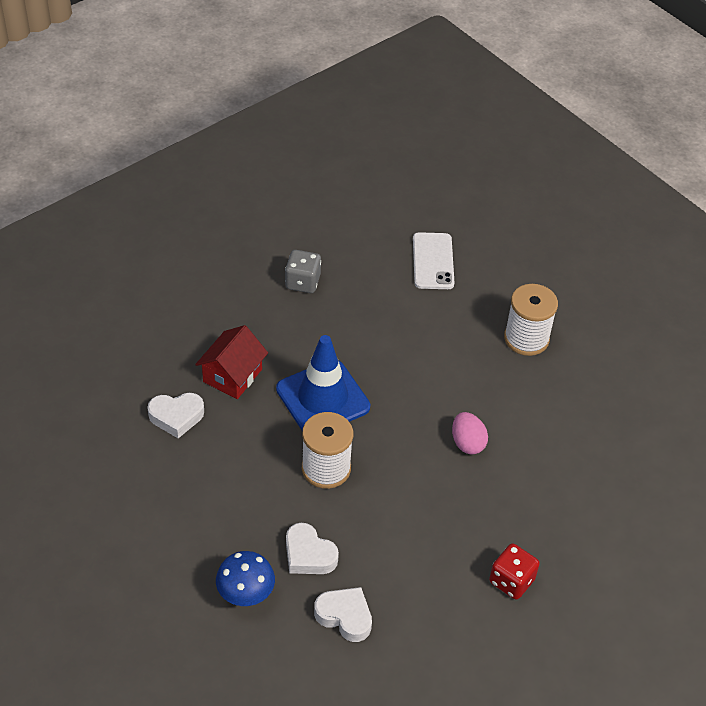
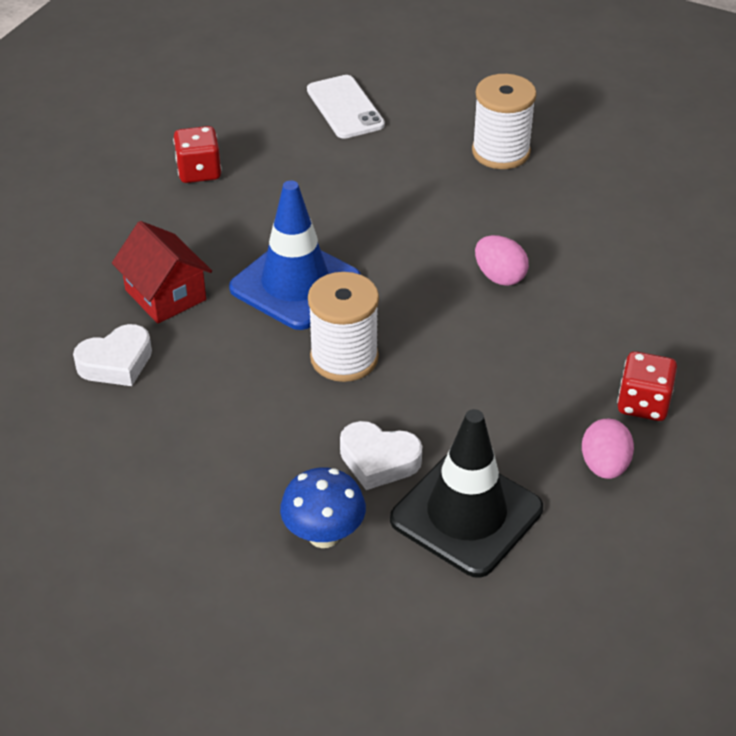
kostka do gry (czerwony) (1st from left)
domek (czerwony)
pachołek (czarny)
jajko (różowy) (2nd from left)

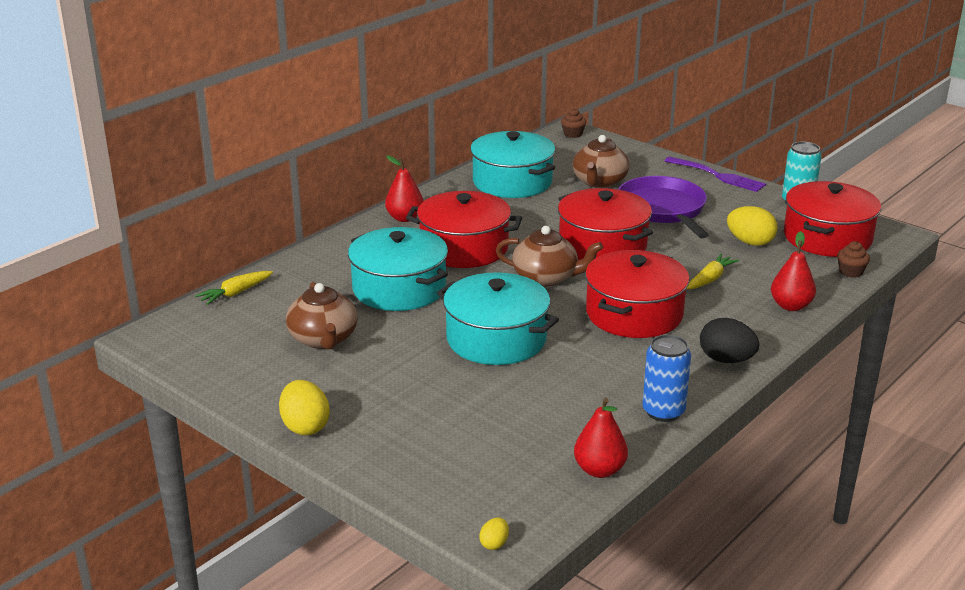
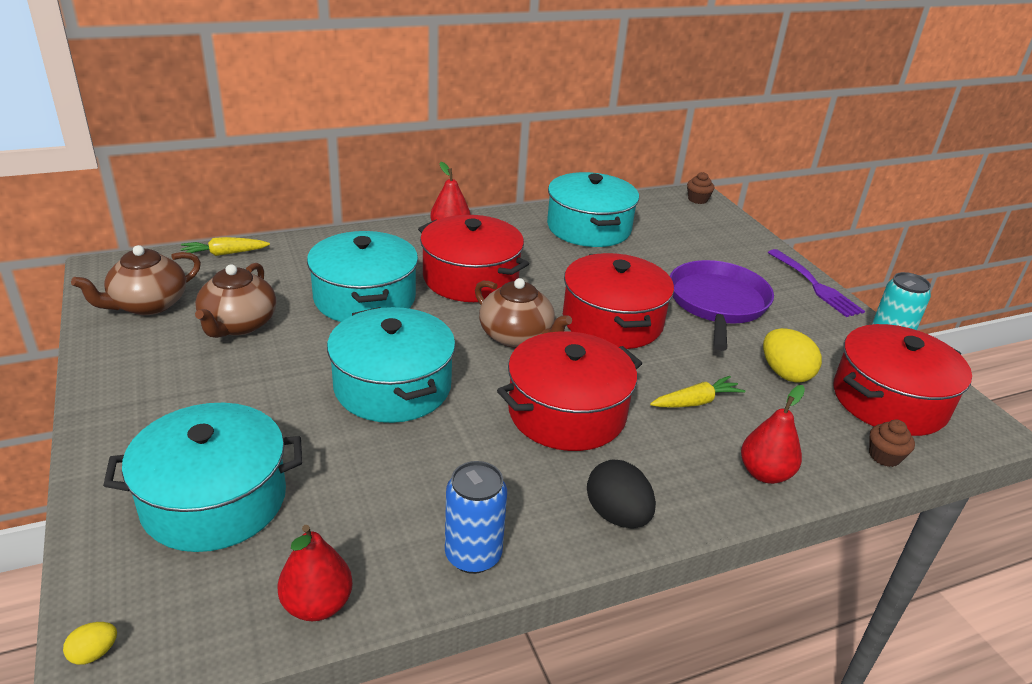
imbryk (brązowy) (1st from left)
jajko (żółty) (1st from left in the first image)
garnek (turkusowy) (1st from left)

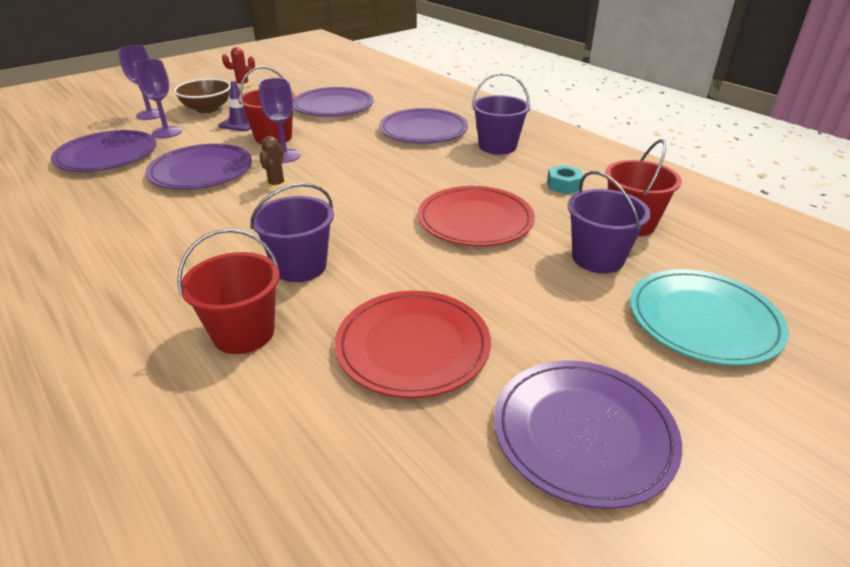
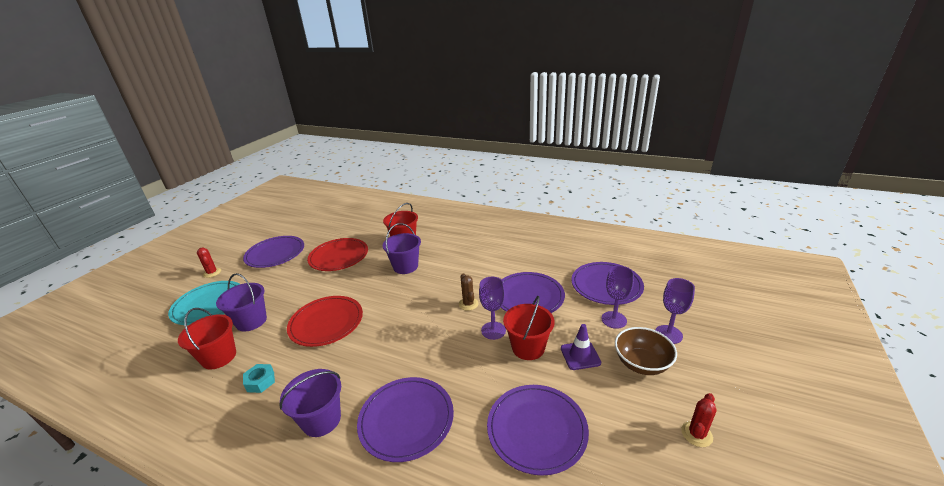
kaktus (czerwony) (1st from left)

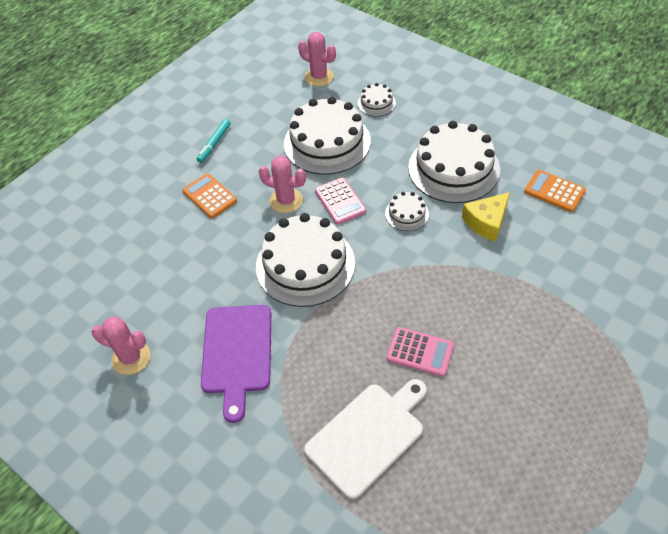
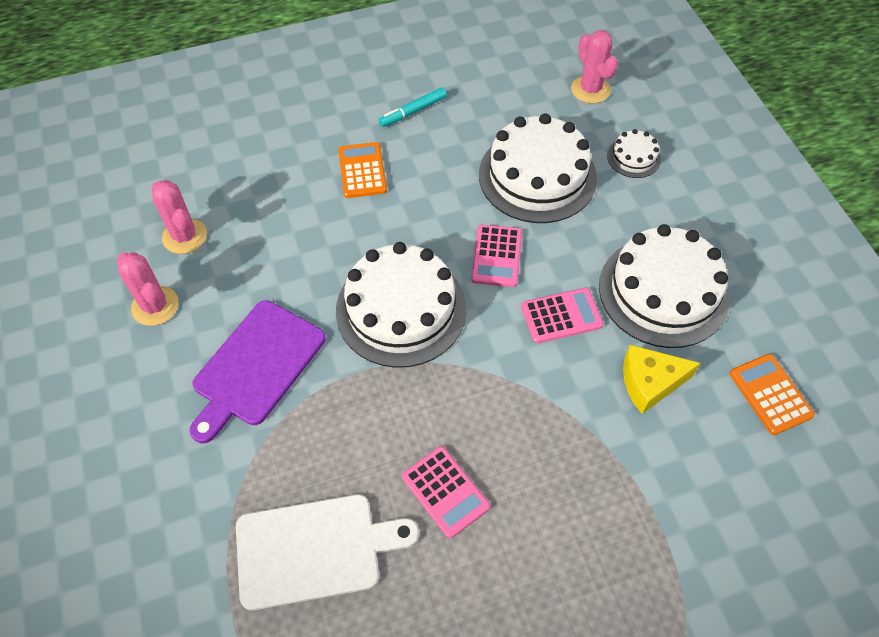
kaktus (różowy) (2nd from left)
kalkulator (różowy) (3rd from left)

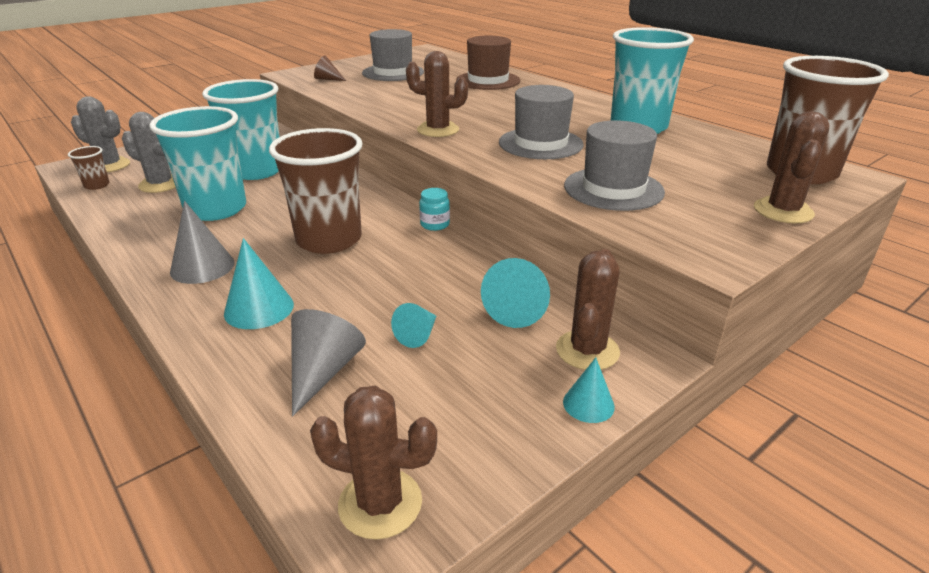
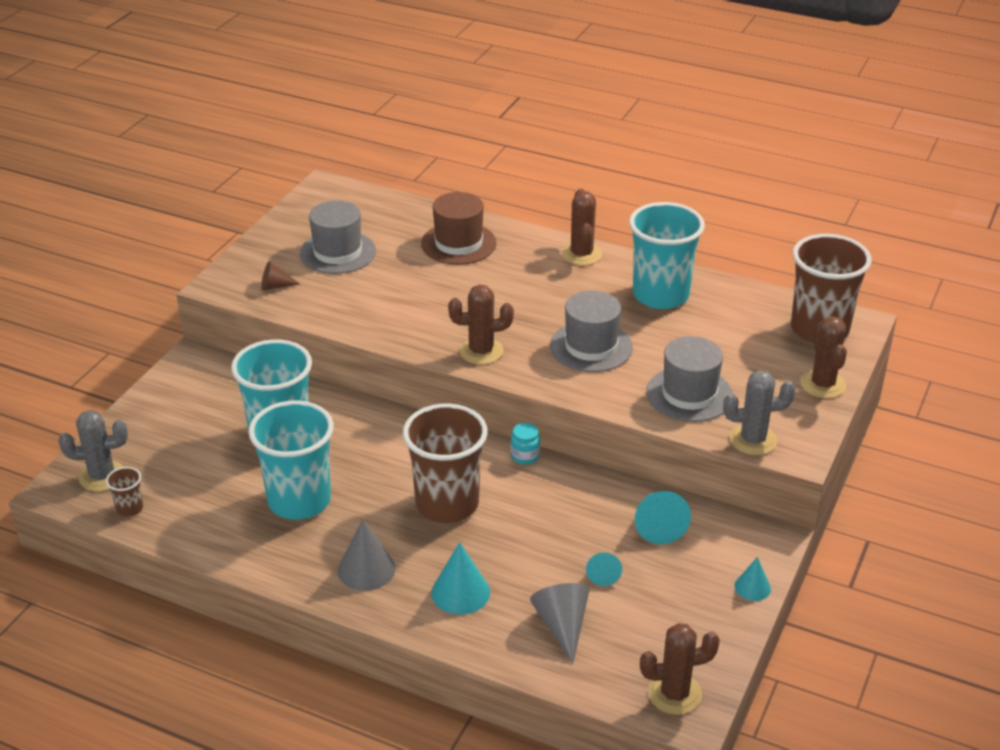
kaktus (szary) (2nd from left)
kaktus (brązowy) (2nd from left)

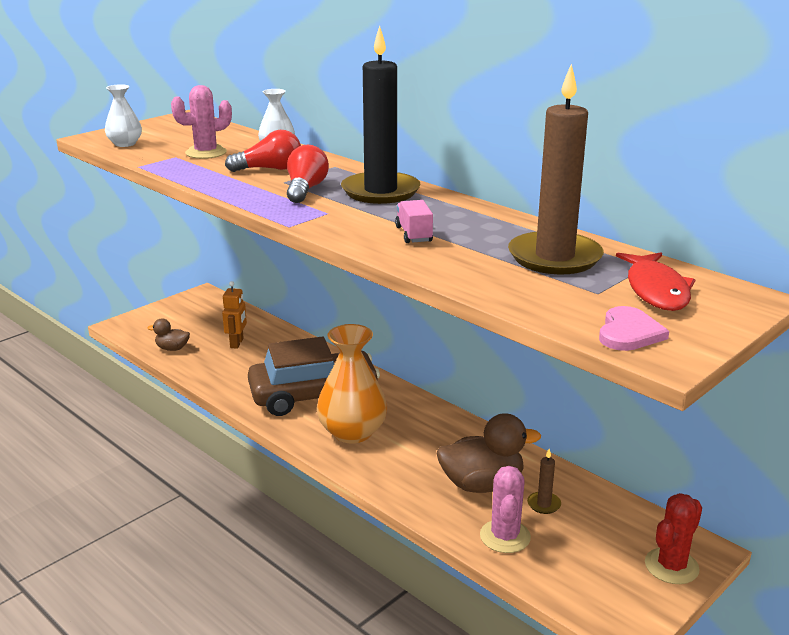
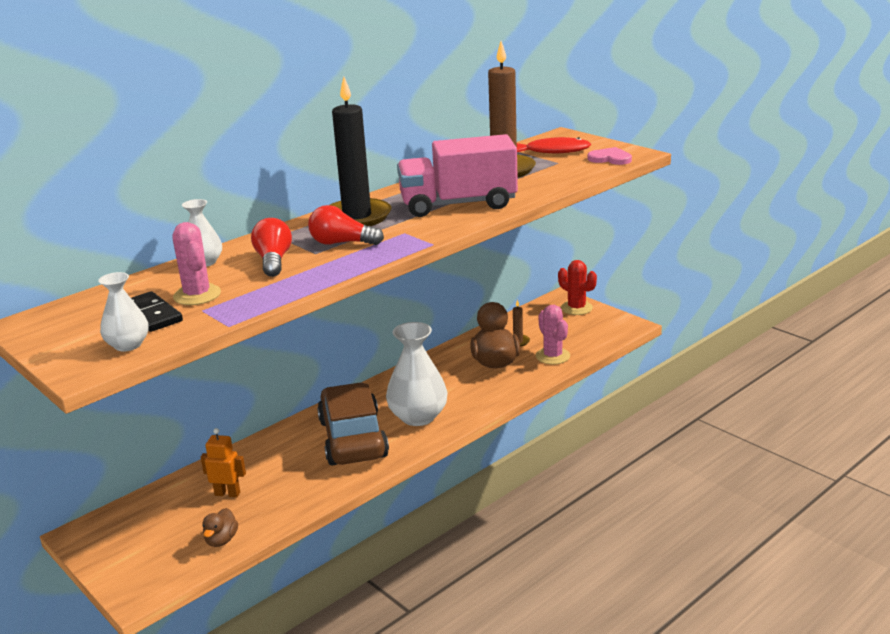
ciężarówka (różowy)
wazon (biały) (3rd from left)
kaktus (różowy) (2nd from left)
kostka domina (czarny)

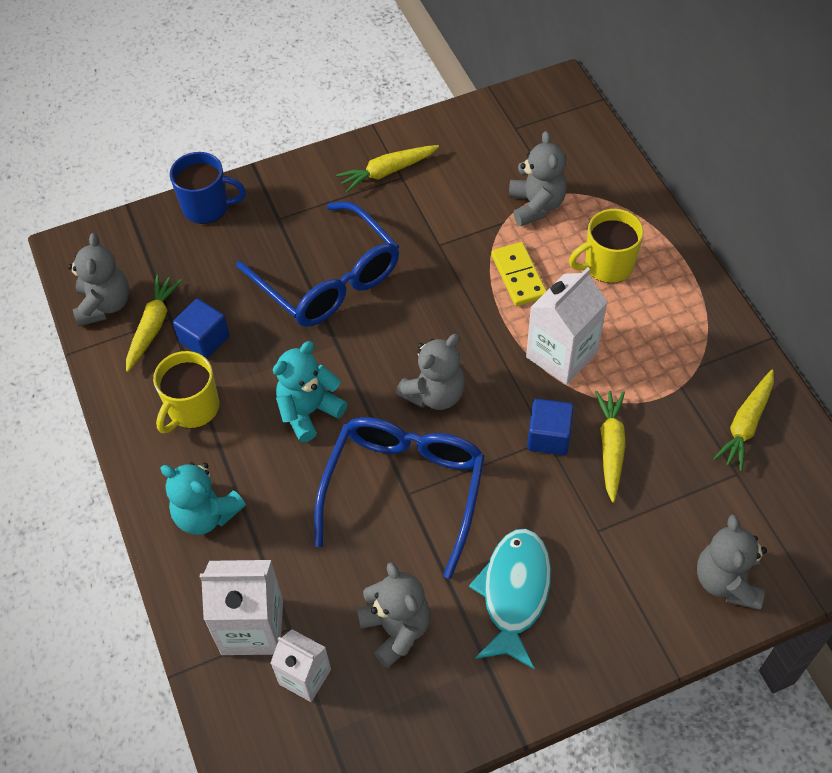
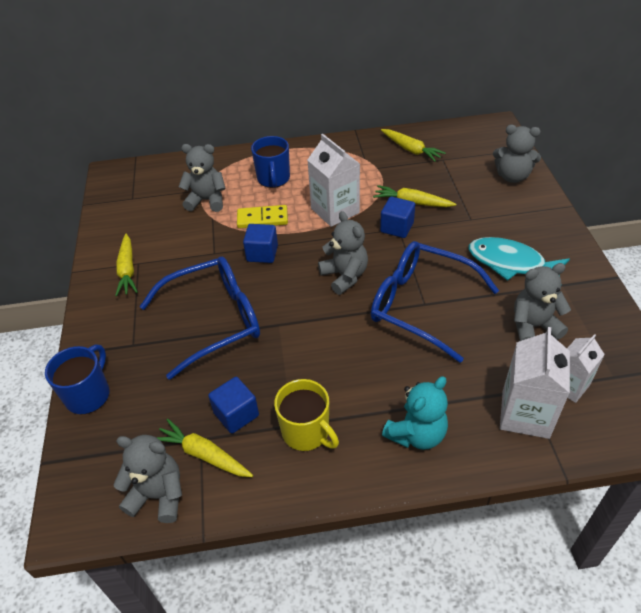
kubek (niebieski) (2nd from left)
miś (turkusowy) (2nd from left in the first image)
sześcian (niebieski) (2nd from left)

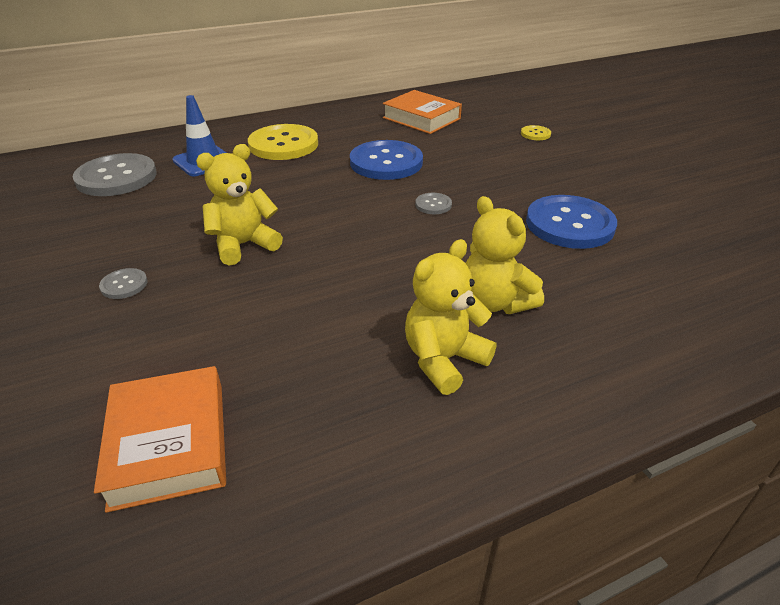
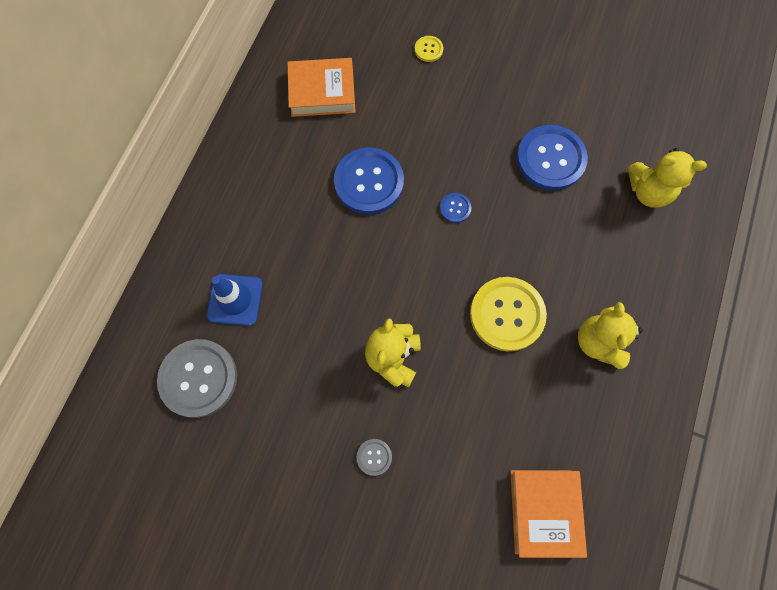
guzik (żółty) (2nd from left)
guzik (niebieski) (2nd from left)
miś (żółty) (3rd from left)
książka (pomarańczowy) (2nd from left)

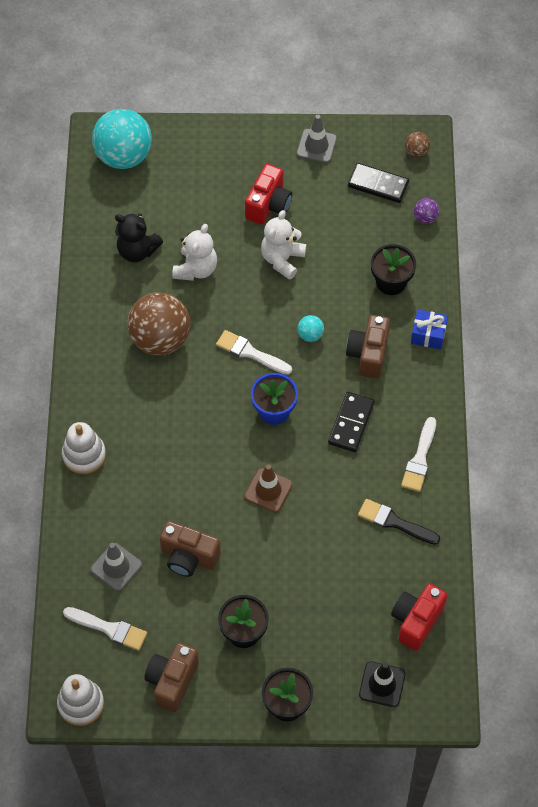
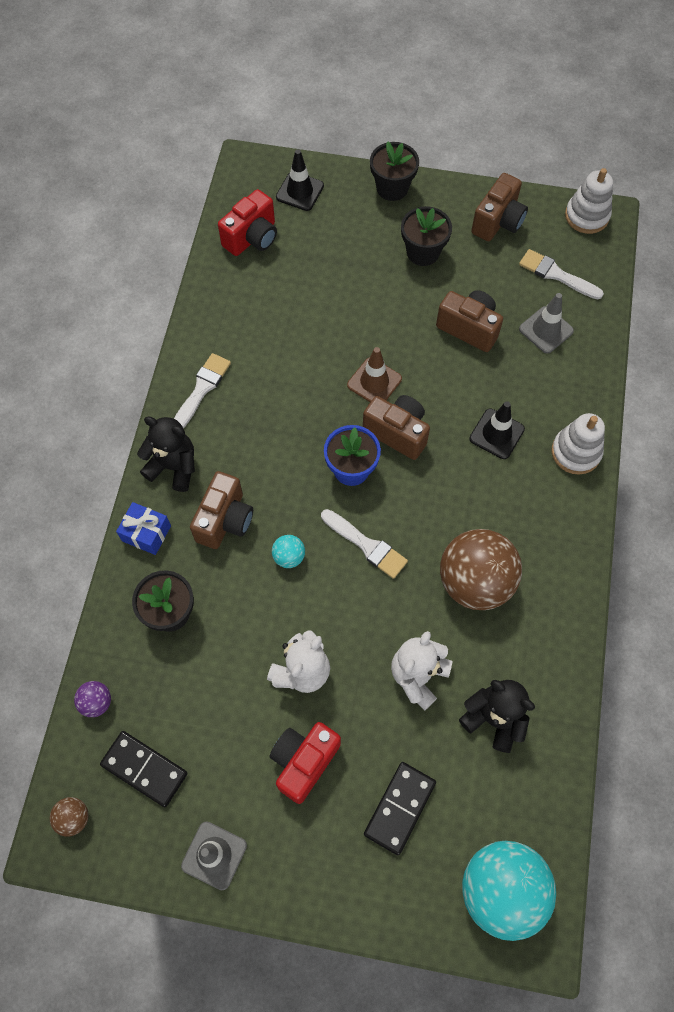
kostka domina (czarny) (2nd from left)
pędzel (czarny)
aparat fotograficzny (brązowy) (2nd from left)
pachołek (czarny) (2nd from left)
miś (czarny) (1st from left)

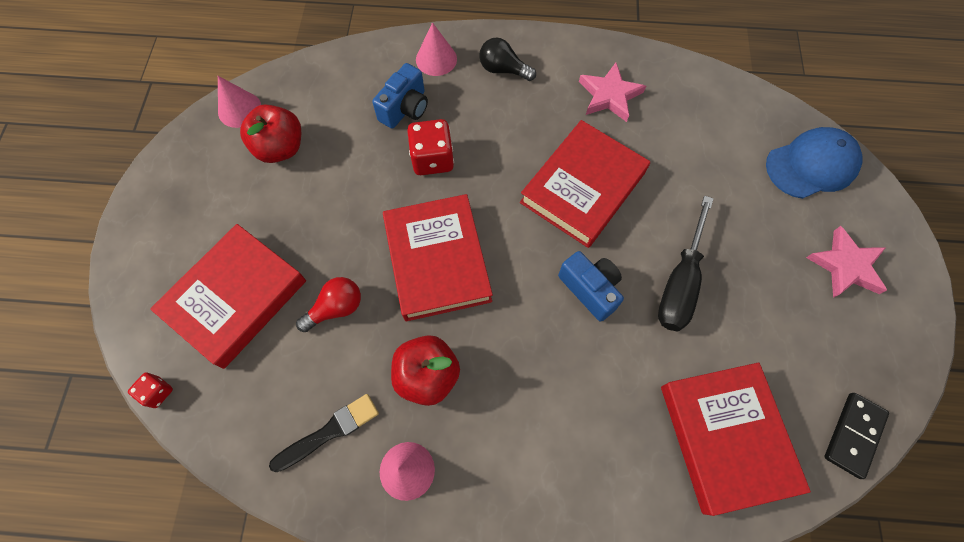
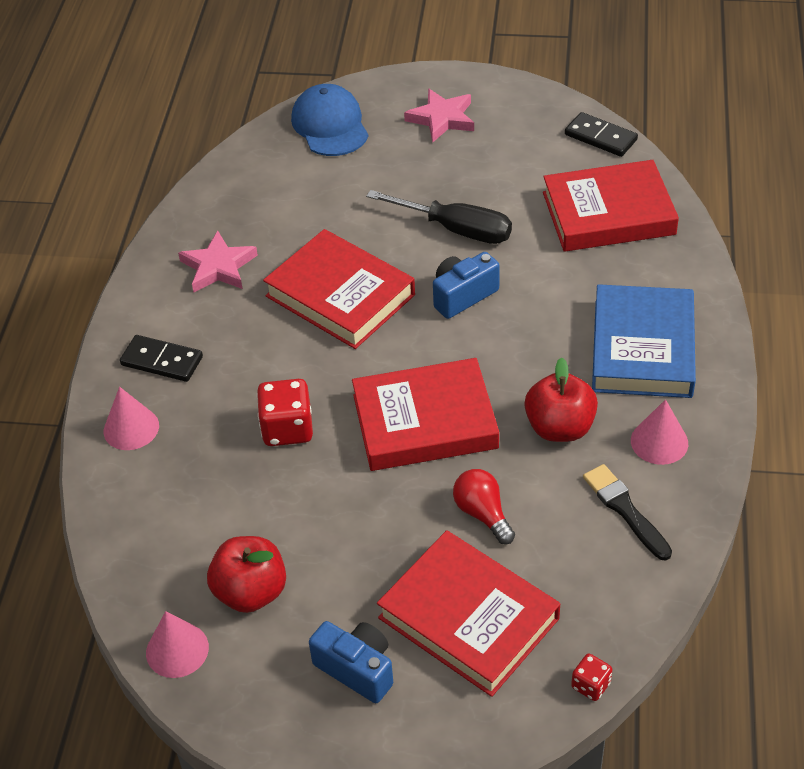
kostka domina (czarny) (1st from left)
aparat fotograficzny (niebieski) (1st from left)
książka (niebieski)

